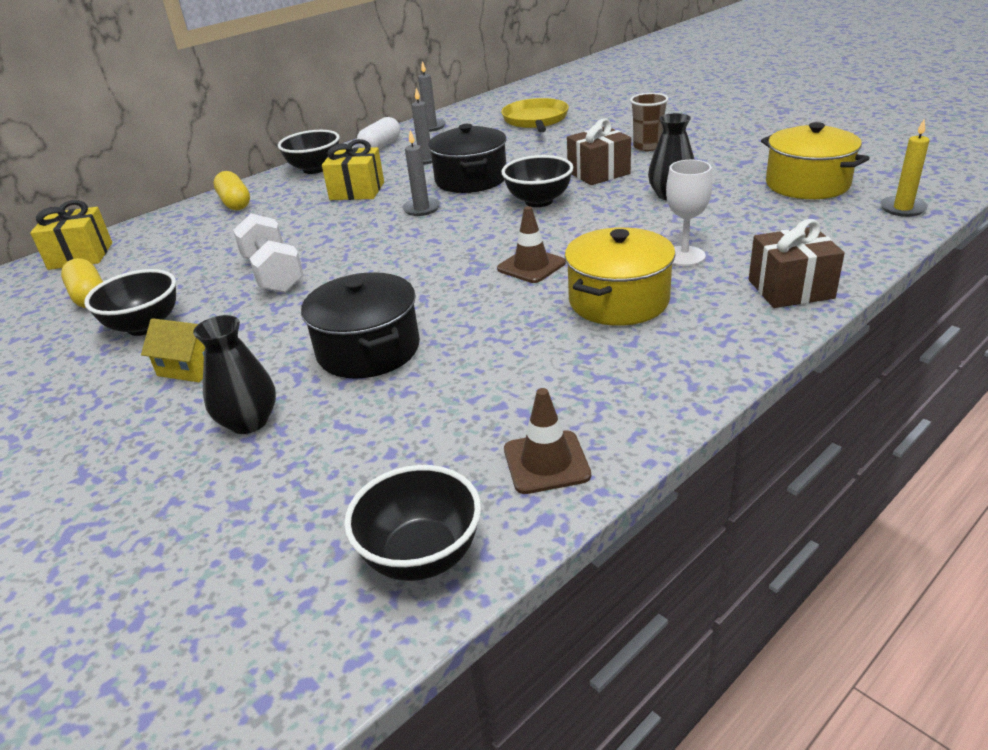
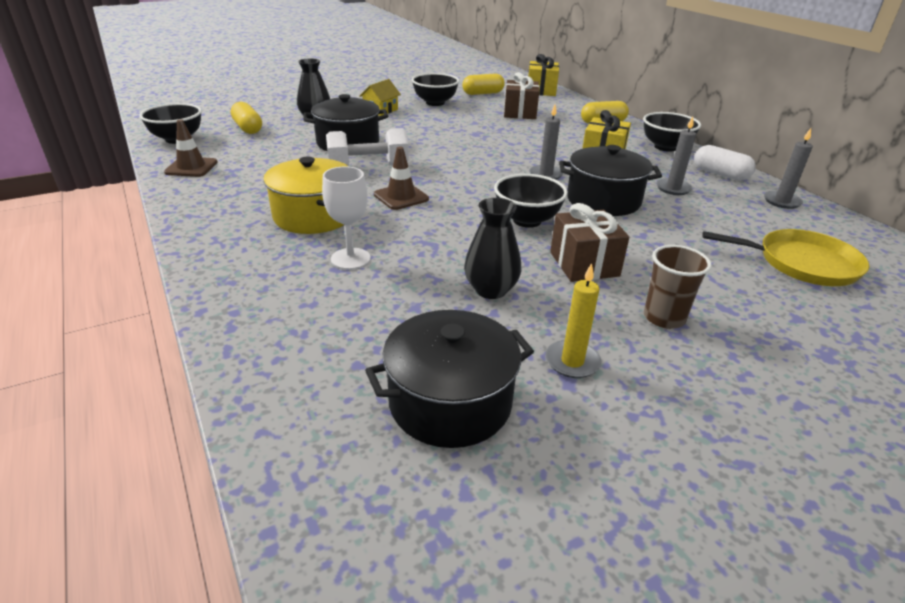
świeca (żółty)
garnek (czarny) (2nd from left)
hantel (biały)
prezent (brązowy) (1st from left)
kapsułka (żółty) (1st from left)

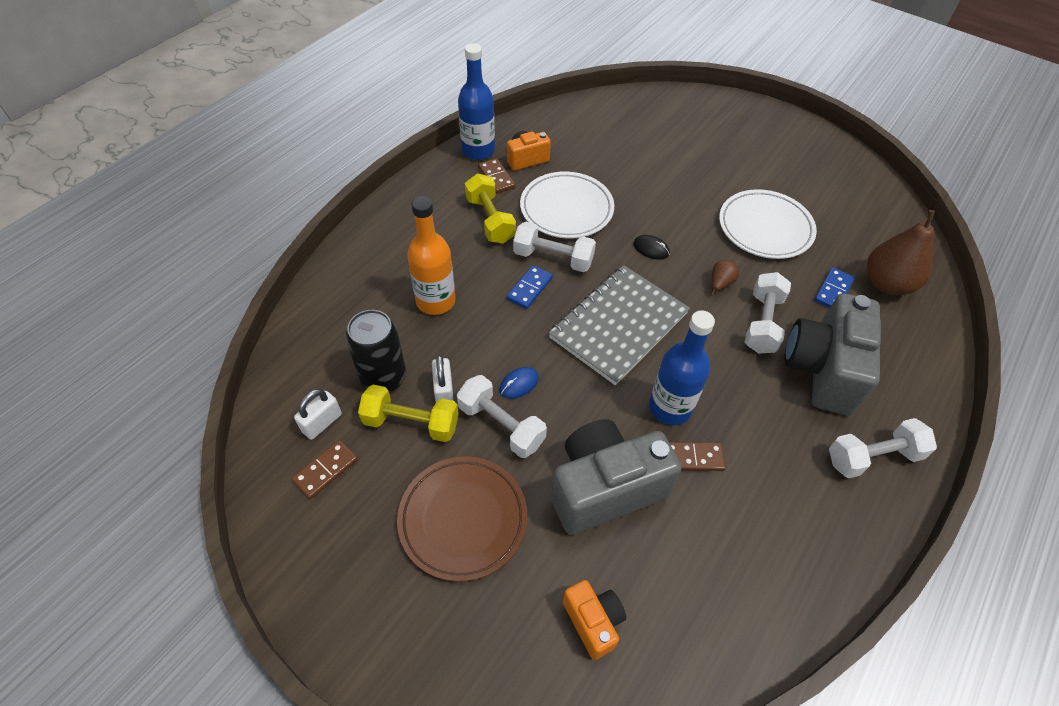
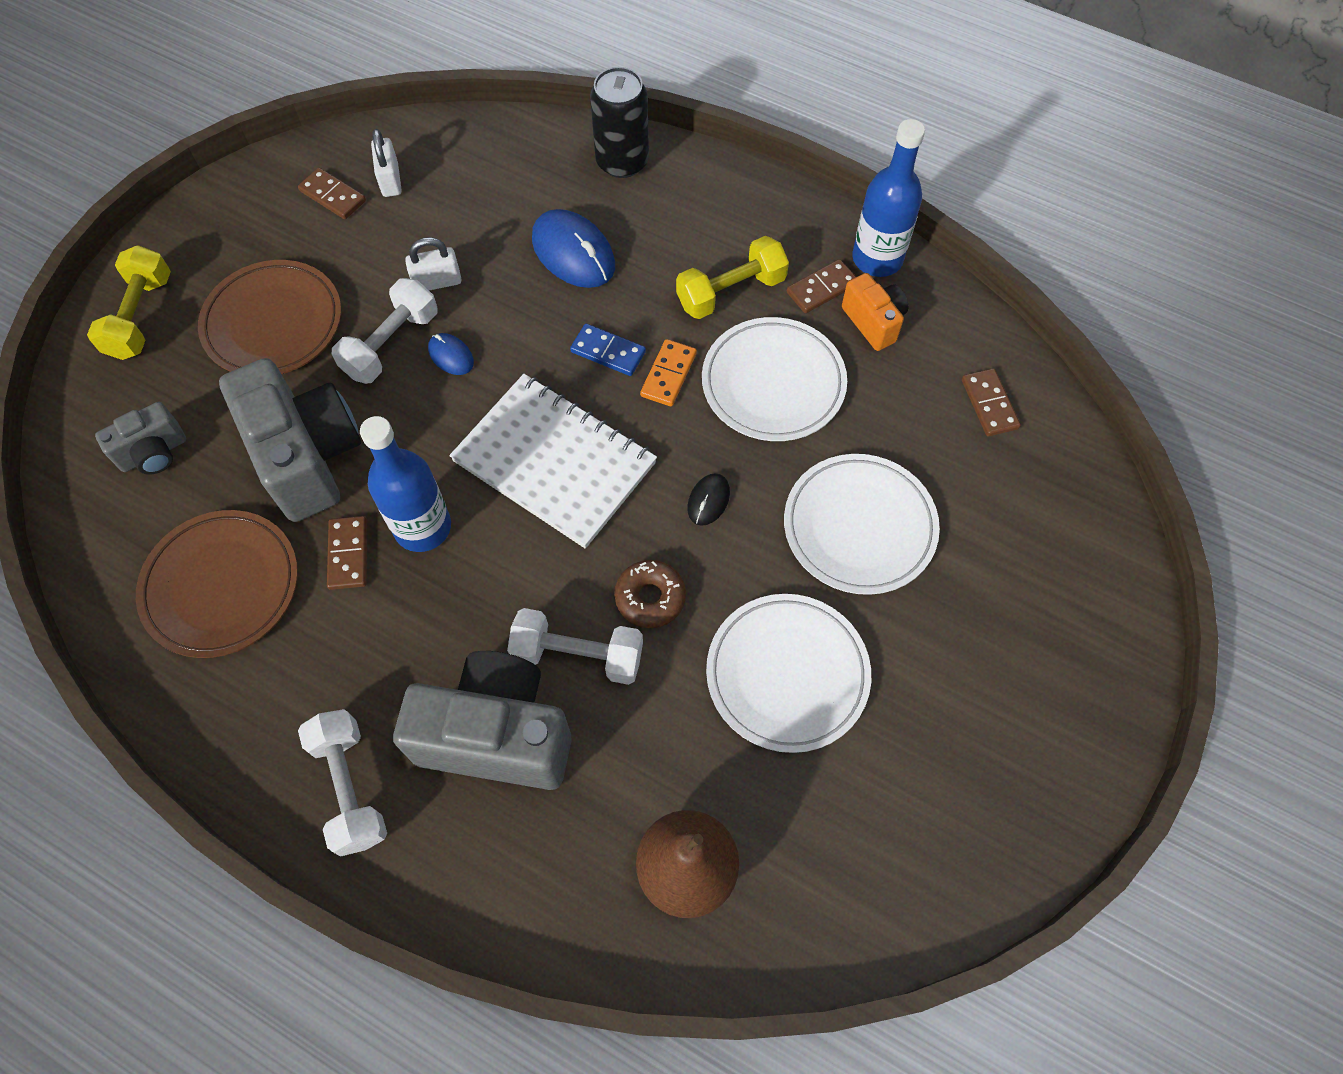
myszka (niebieski) (2nd from left)
kostka domina (pomarańczowy)
donut (brązowy)
zeszyt (biały)
kostka domina (niebieski) (2nd from left in the first image)
puszka (czarny)
hantel (żółty) (1st from left)
kłódka (biały) (1st from left)
aparat fotograficzny (szary) (1st from left)
kostka domina (brązowy) (4th from left)
talerz (biały) (3rd from left)
talerz (brązowy) (1st from left)

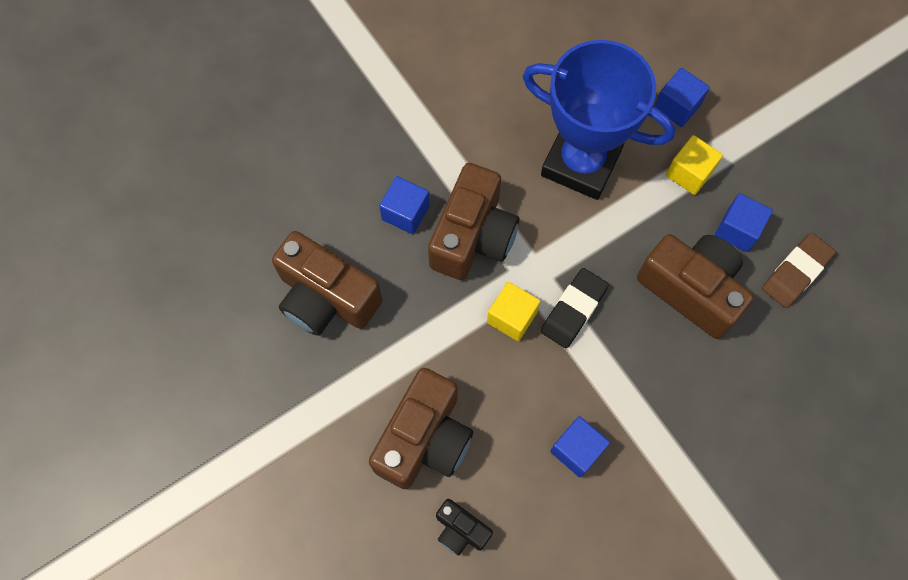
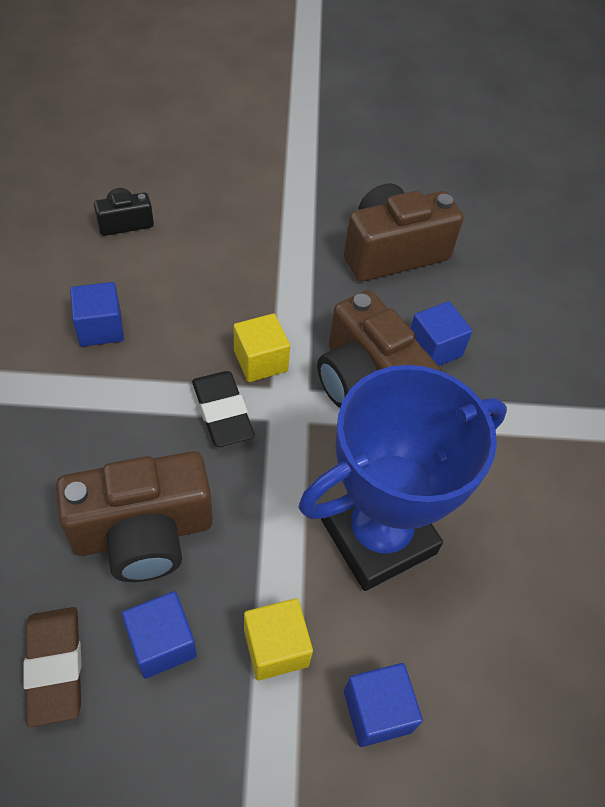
aparat fotograficzny (brązowy) (2nd from left in the first image)

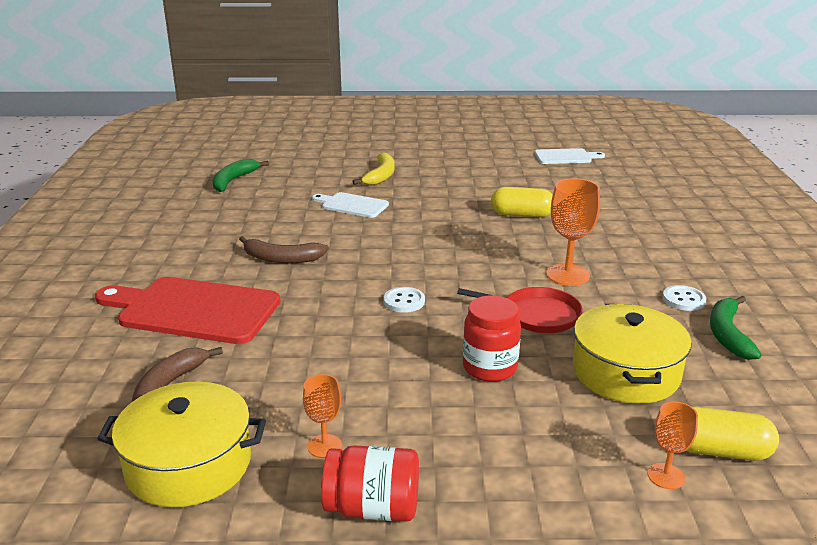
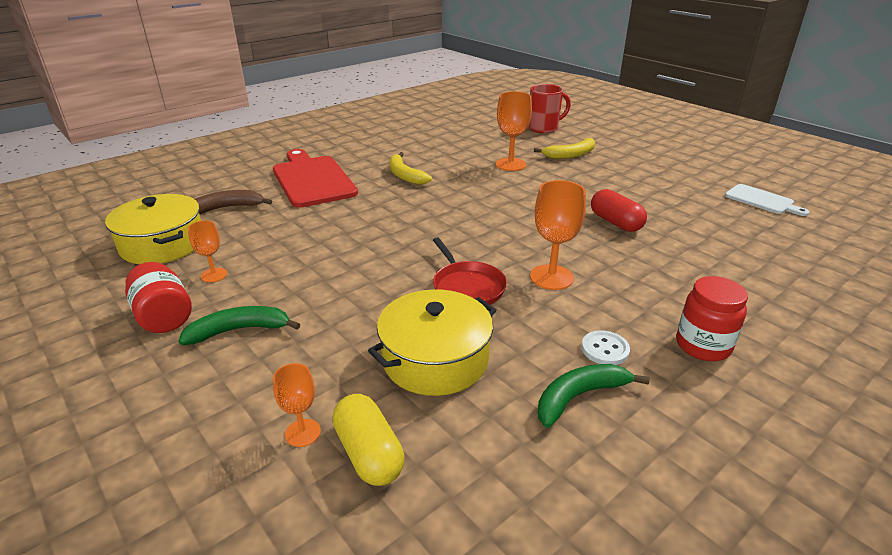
banan (zielony) (1st from left)
kapsułka (czerwony)
kielich (pomarańczowy) (3rd from left)
banan (żółty) (1st from left)
guzik (biały) (1st from left in the first image)
słoik (czerwony) (2nd from left)
kubek (czerwony)

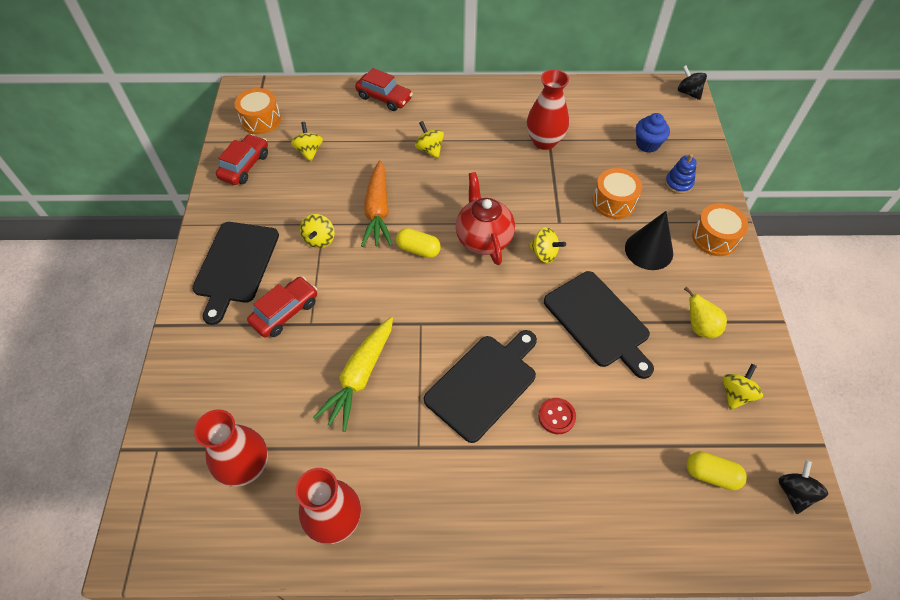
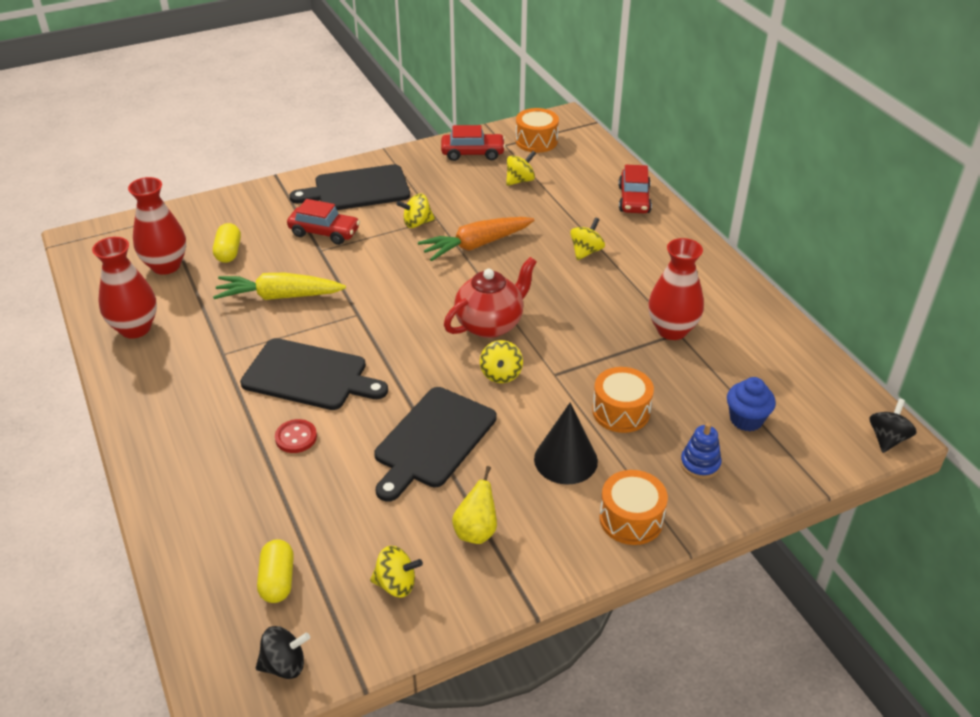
kapsułka (żółty) (1st from left)

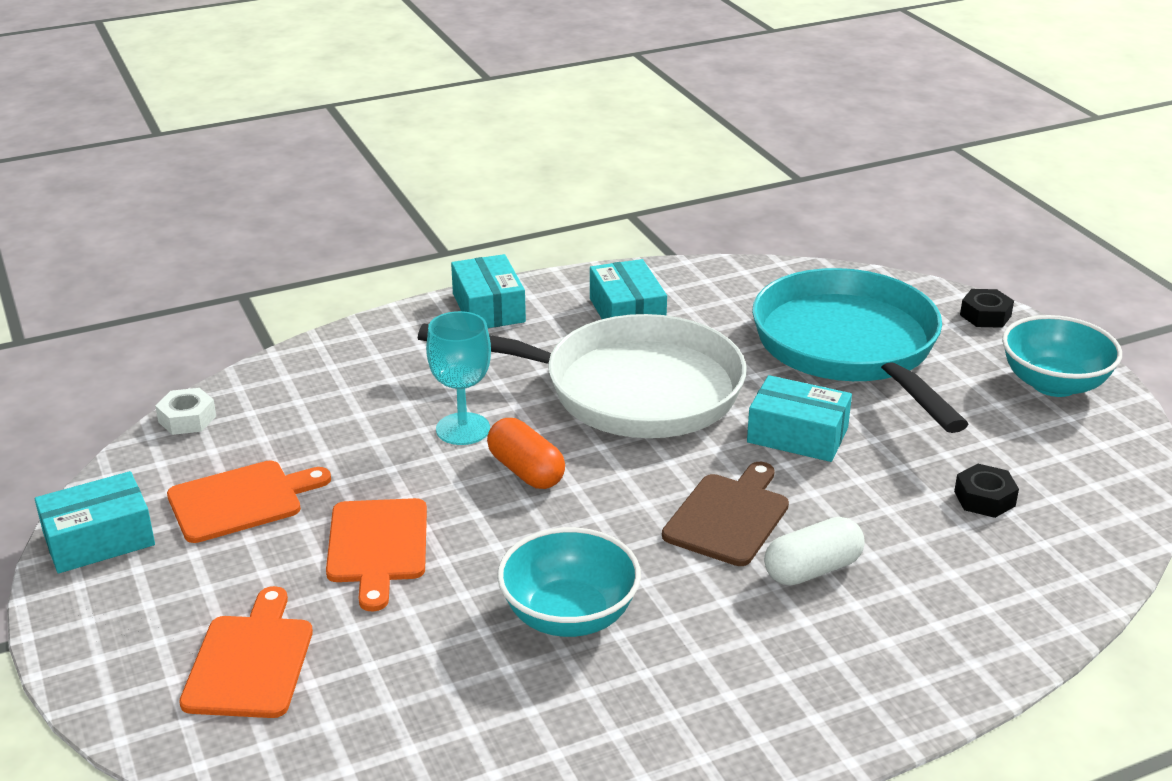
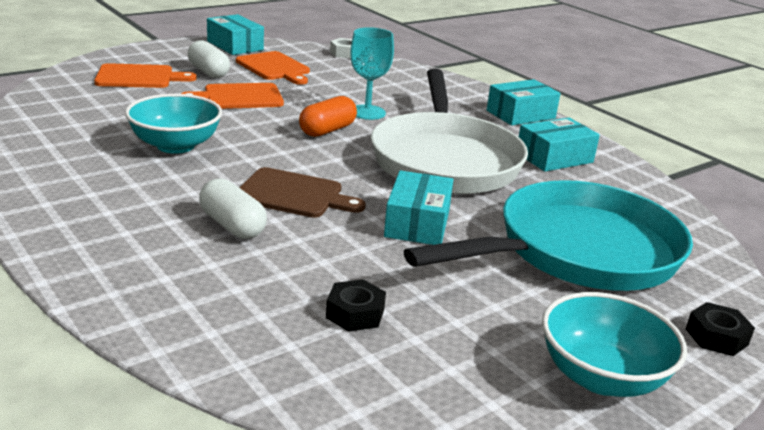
kapsułka (biały) (1st from left)

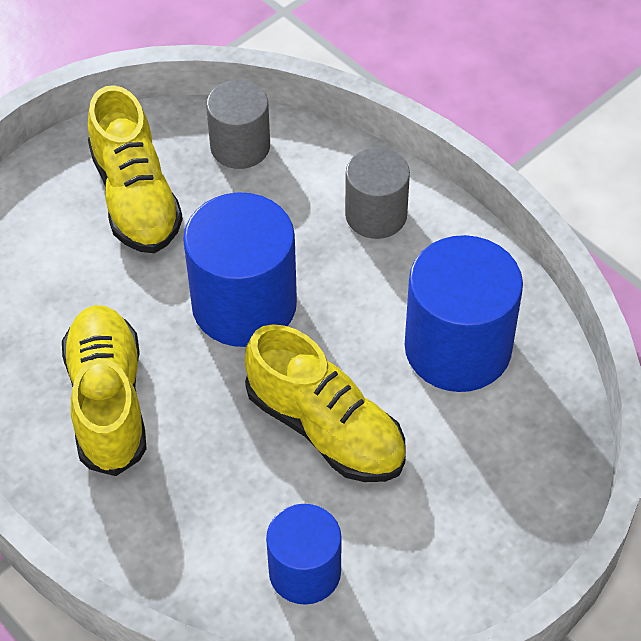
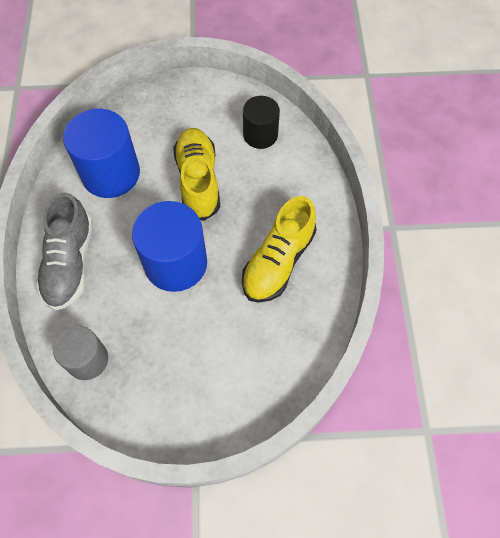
but (żółty) (2nd from left in the first image)
but (szary)
walec (czarny)

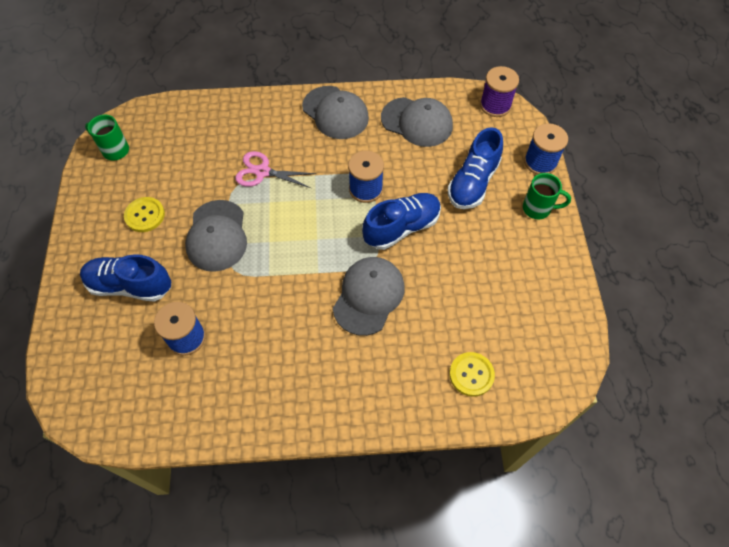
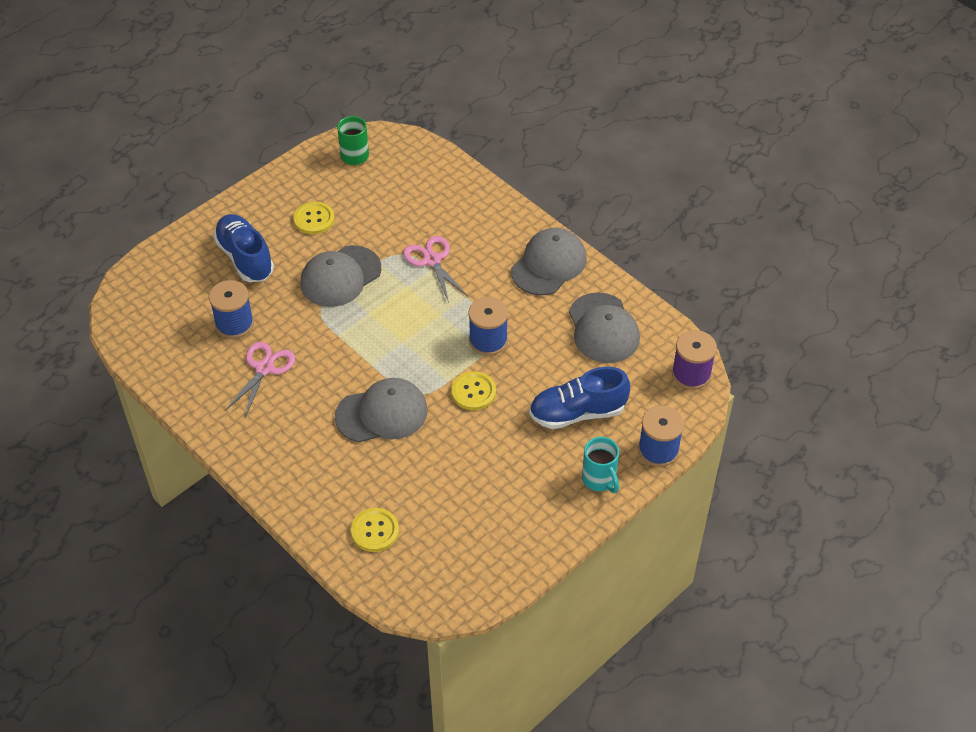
czapka (szary) (3rd from left)
kubek (turkusowy)
guzik (żółty) (3rd from left)
nożyczki (różowy) (1st from left)

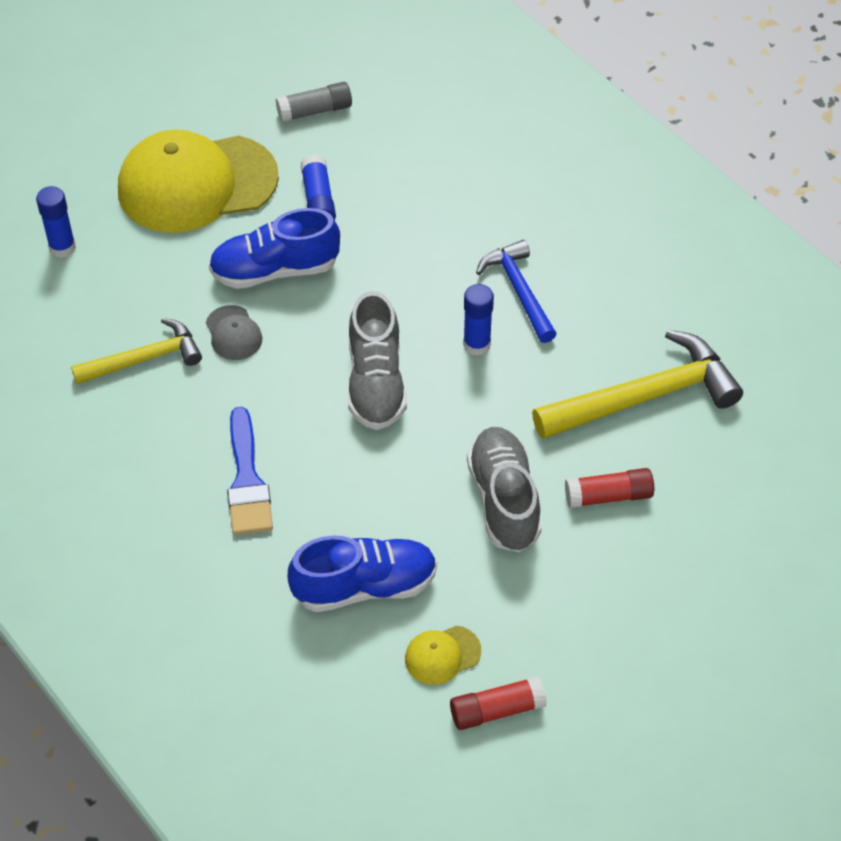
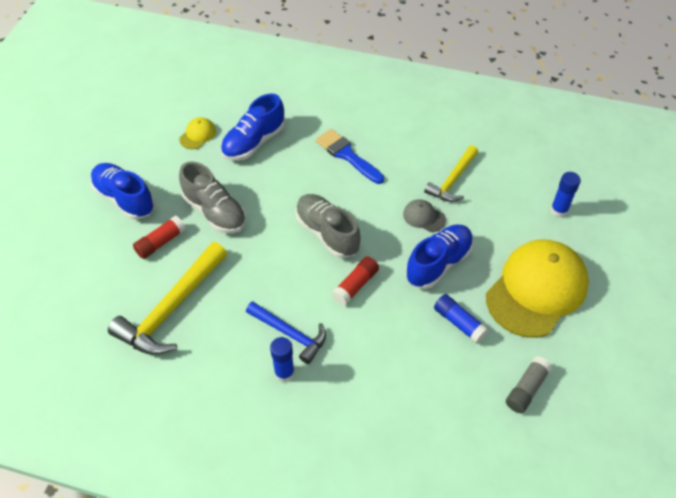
klej w sztyfcie (niebieski) (1st from left)
klej w sztyfcie (czerwony) (2nd from left)
but (niebieski) (1st from left)

